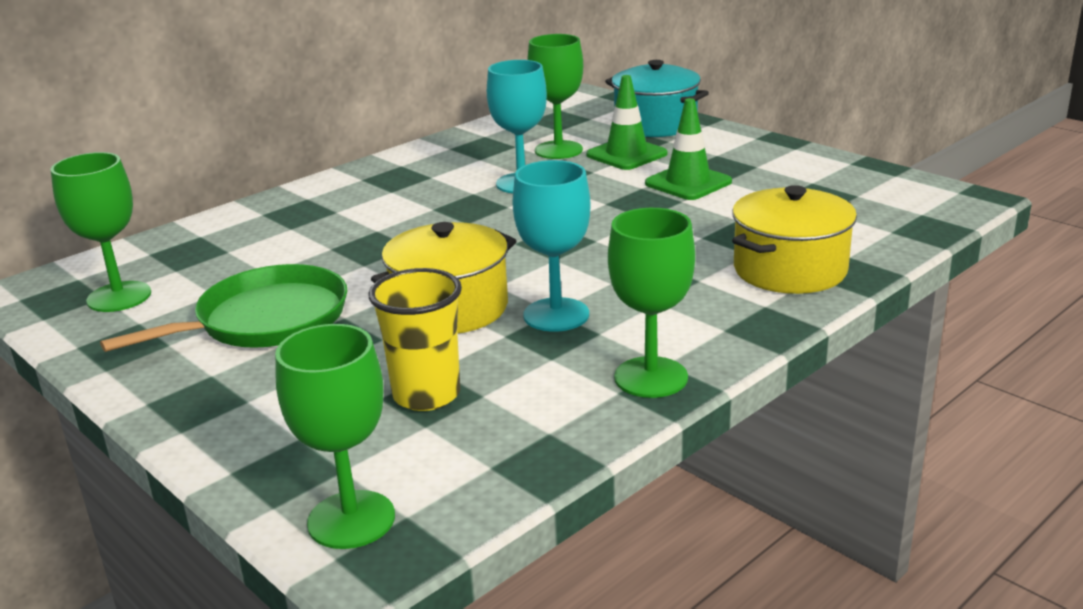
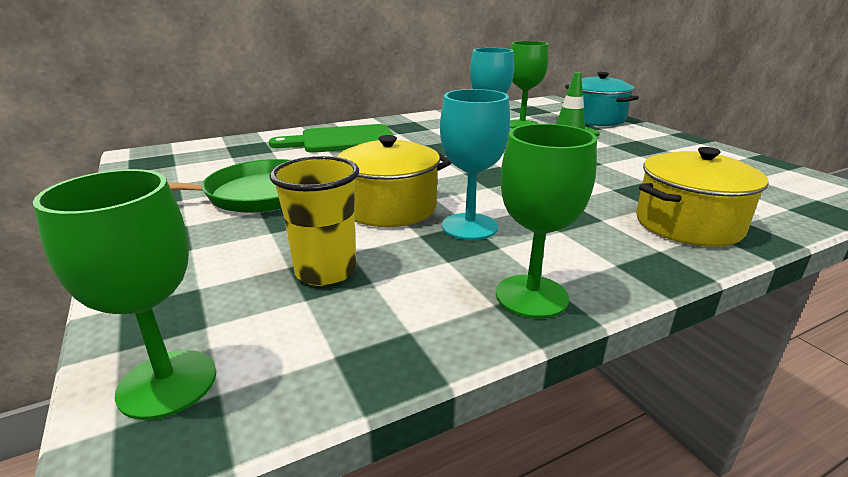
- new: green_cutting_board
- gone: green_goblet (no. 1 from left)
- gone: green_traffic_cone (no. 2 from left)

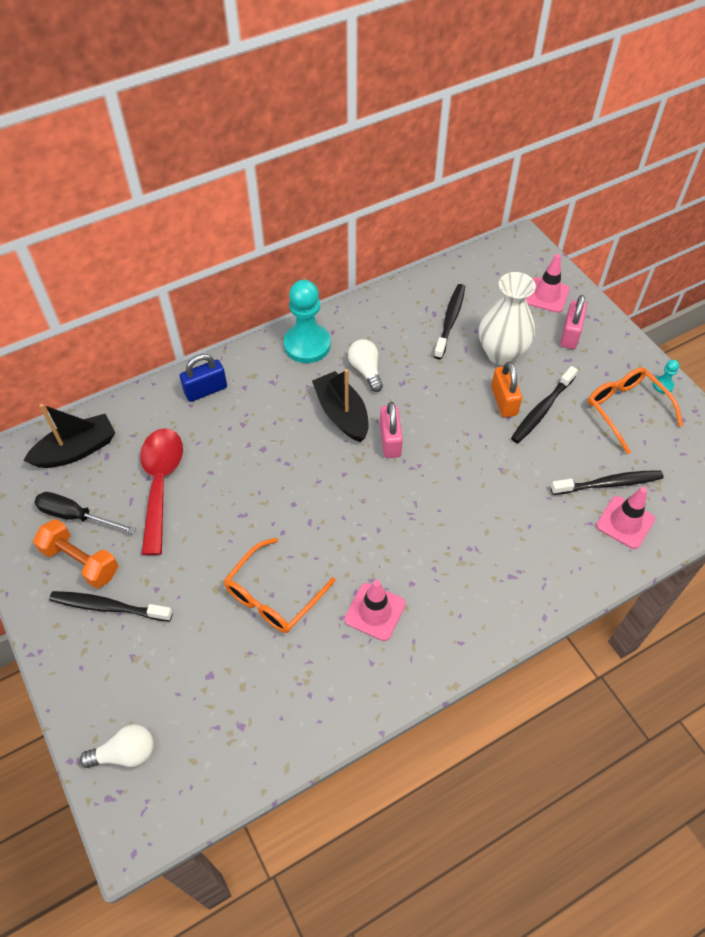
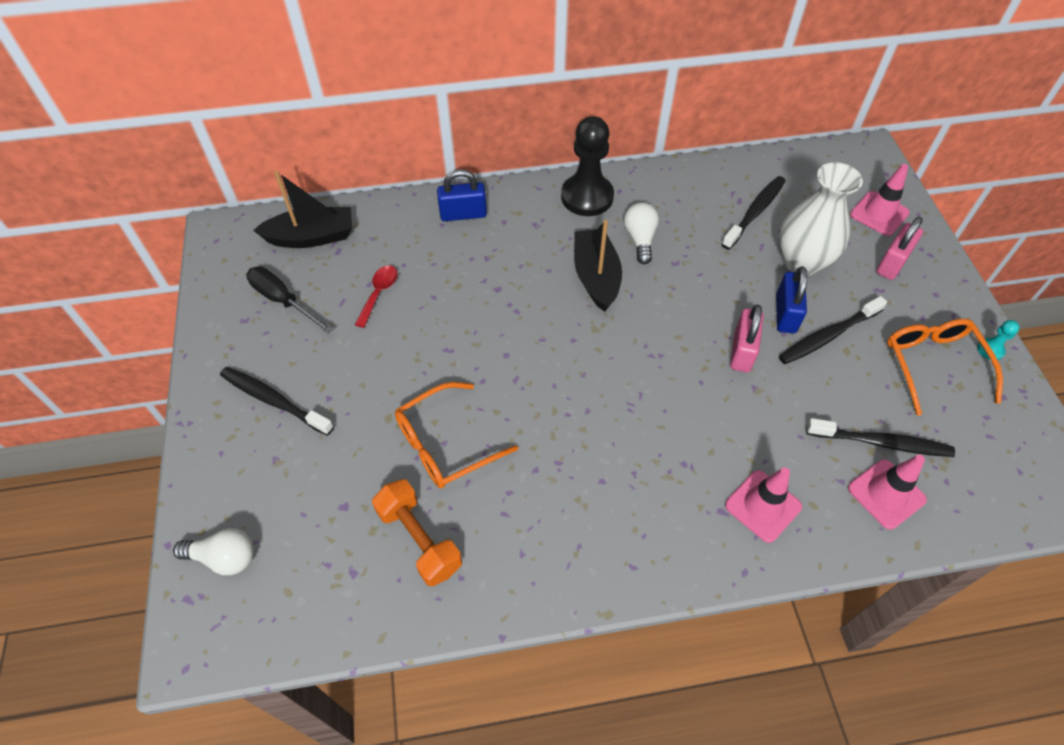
- scaled: red_spoon x0.50
- shifted: orange_dumbbell
- repainted: turquoise_pawn (no. 1 from left) to black_pawn
- shifted: pink_traffic_cone (no. 1 from left)
- shifted: pink_padlock (no. 1 from left)
- repainted: orange_padlock to blue_padlock (no. 2 from left)

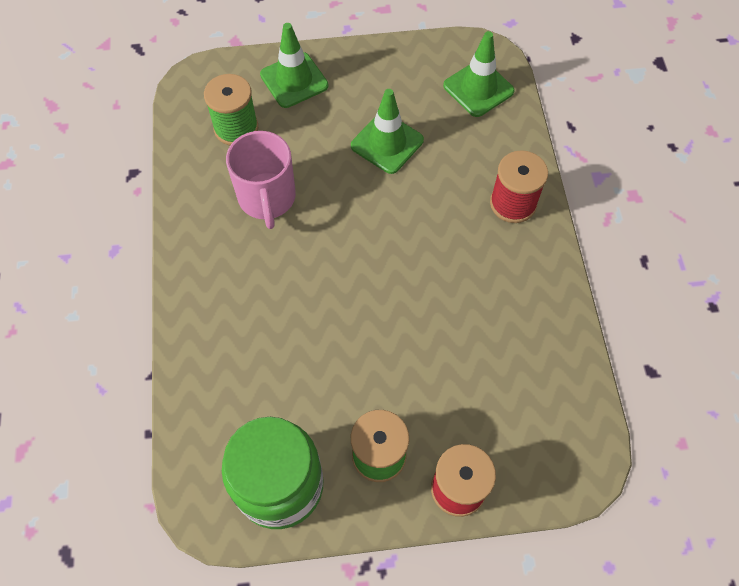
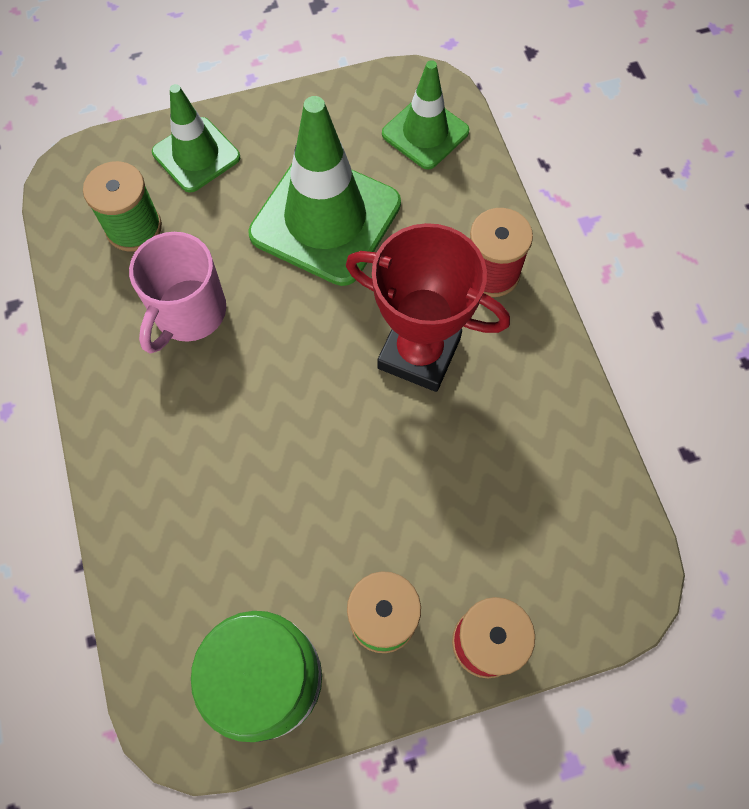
- rotated: pink_mug 45 degrees clockwise
- scaled: green_traffic_cone (no. 2 from left) x1.71
- new: red_trophy

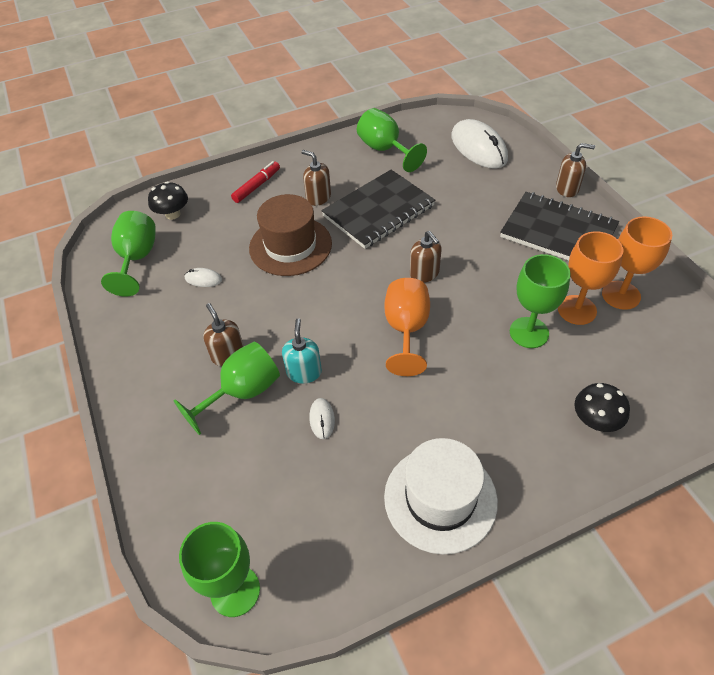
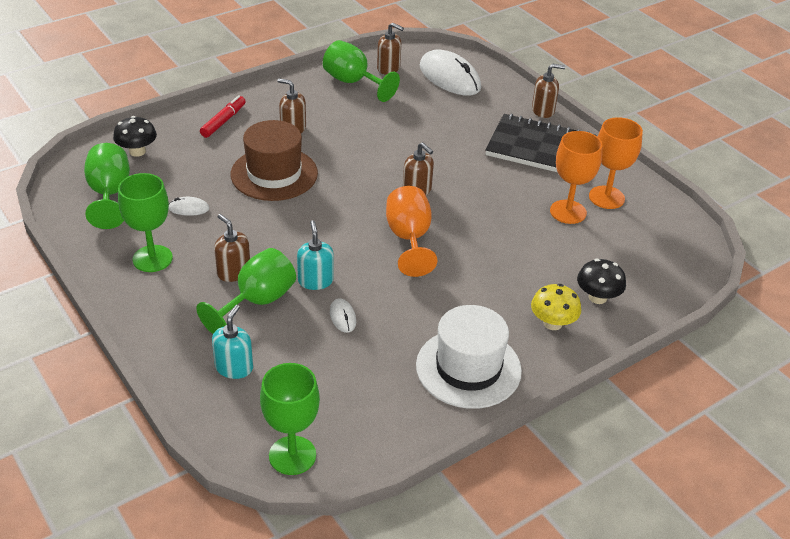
- shifted: green_goblet (no. 5 from left in the first image) to green_goblet (no. 2 from left)
- new: turquoise_soap_dispenser (no. 1 from left)
- new: brown_soap_dispenser (no. 3 from left)
- new: yellow_mushroom
- gone: black_notebook (no. 1 from left)

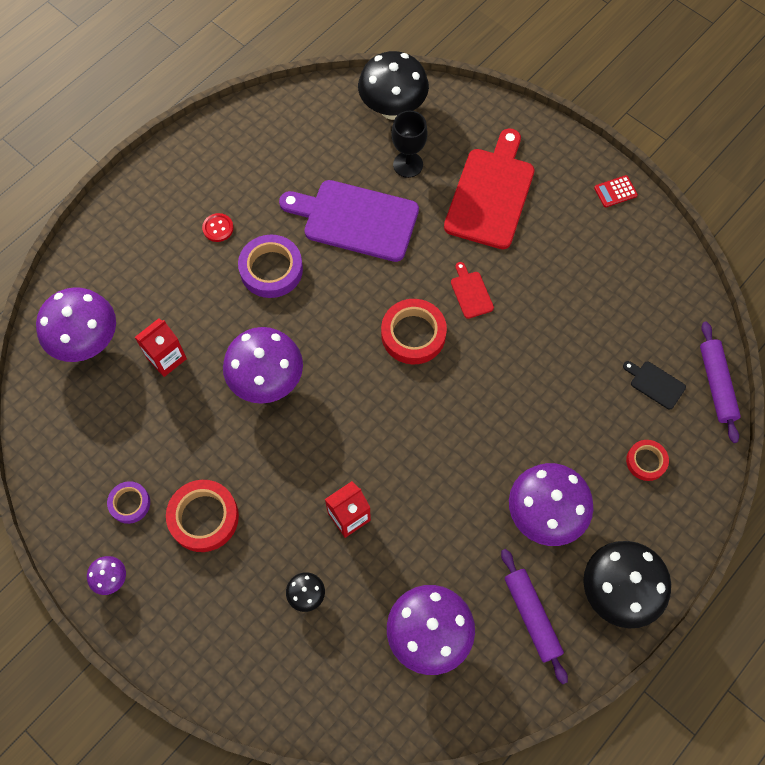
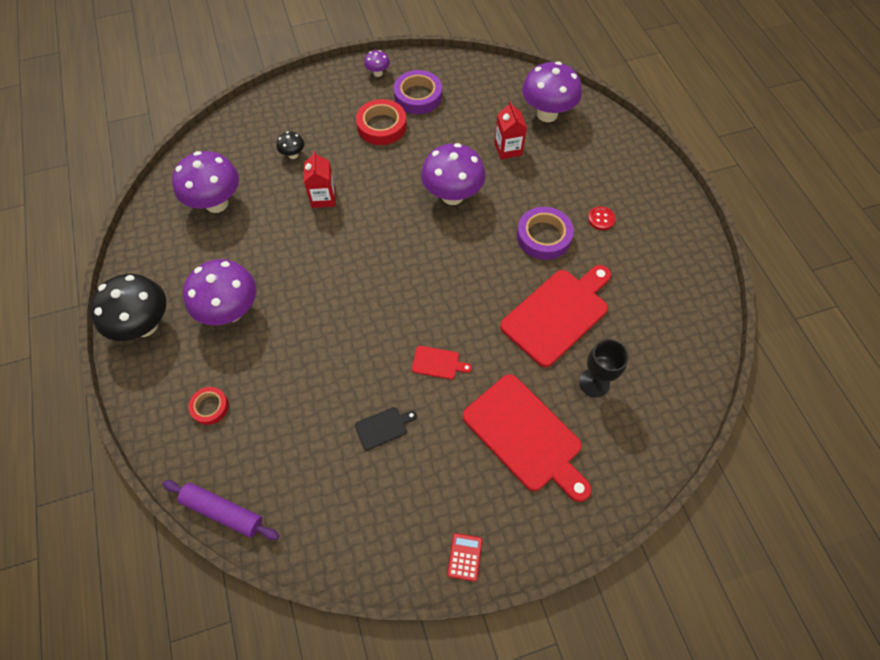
- shifted: black_cutting_board
- scaled: purple_tape (no. 1 from left) x1.70
- repainted: purple_cutting_board to red_cutting_board (no. 3 from left)
- gone: black_mushroom (no. 2 from left)
- gone: red_tape (no. 2 from left)
- gone: purple_rolling_pin (no. 1 from left)

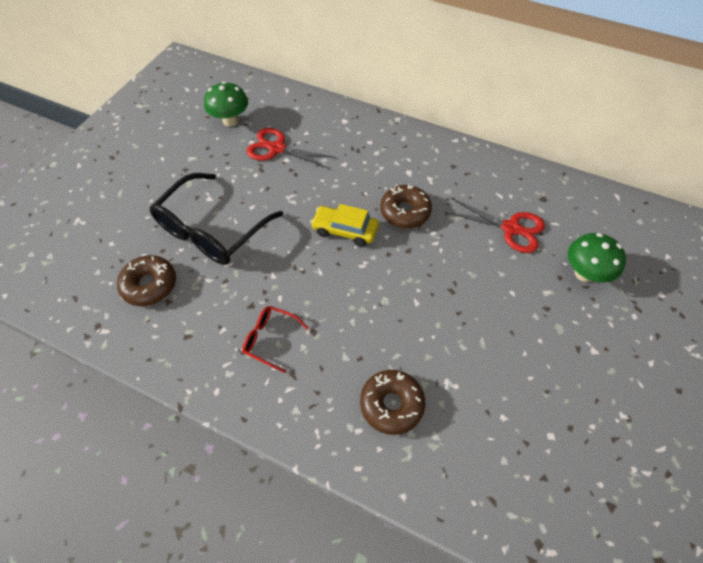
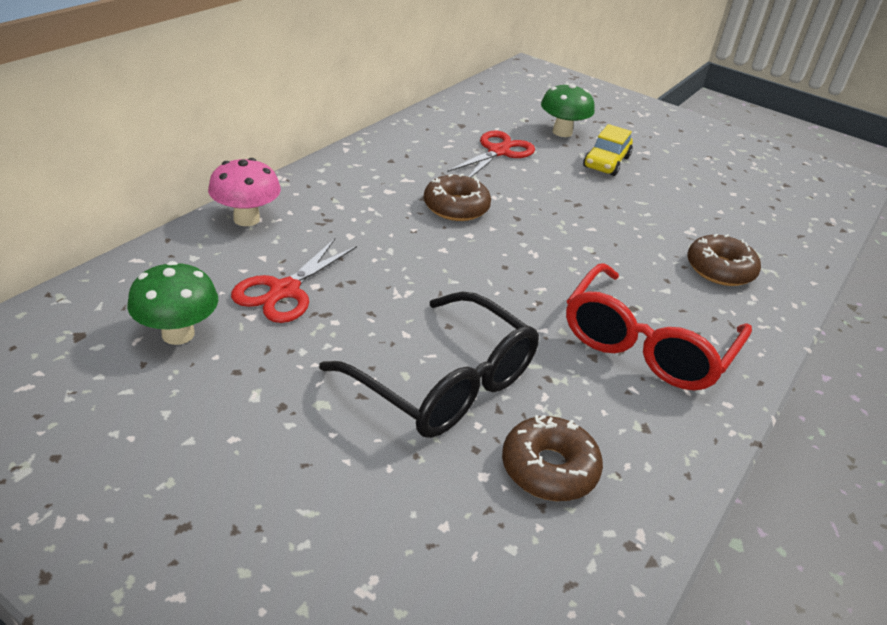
- new: pink_mushroom
- scaled: red_glasses x2.10
- shifted: yellow_car

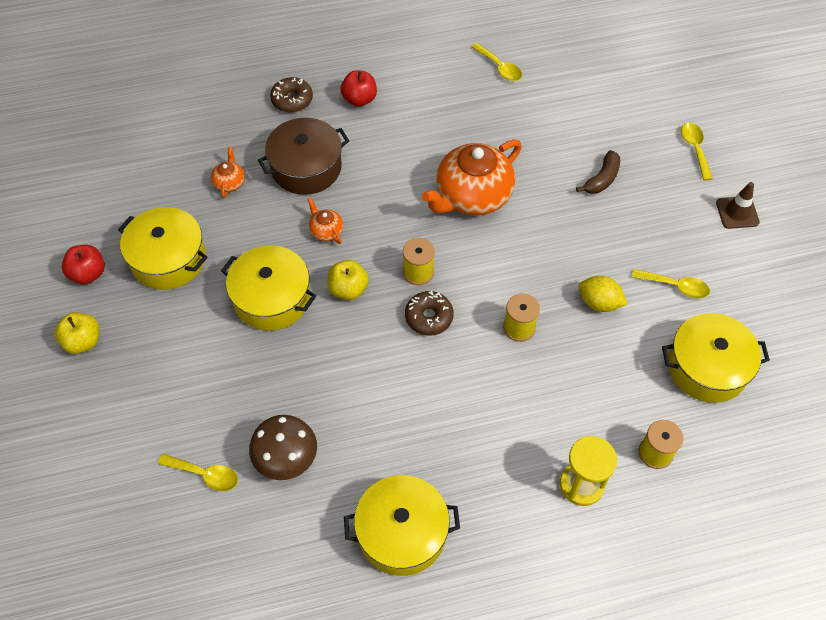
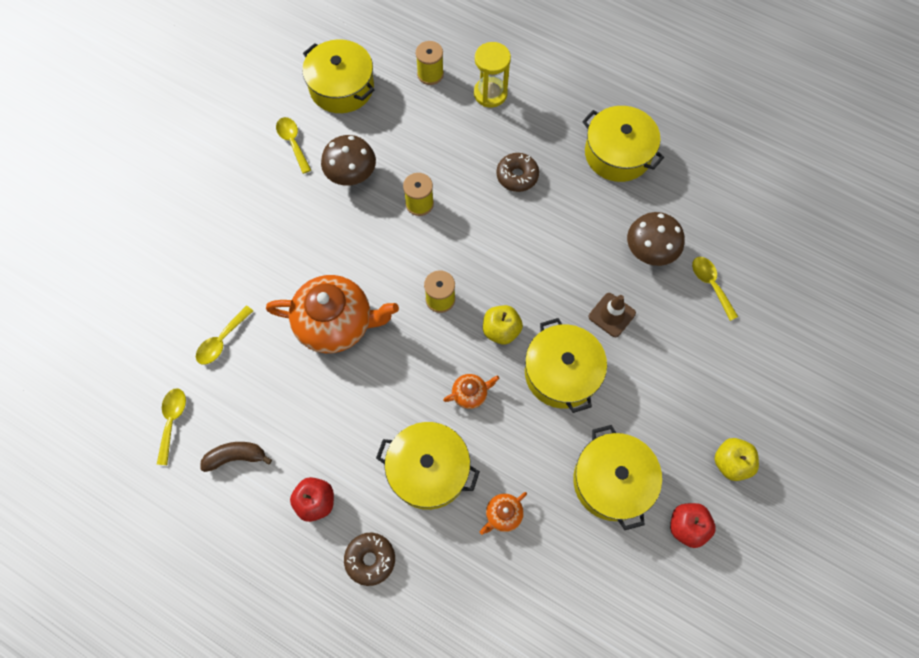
- shifted: yellow_spoon (no. 4 from left in the first image) to yellow_spoon (no. 2 from left)
- shifted: brown_banana
- swapped: yellow_lemon to brown_mushroom (no. 1 from left)
- repainted: brown_pot to yellow_pot (no. 2 from left)
- rotated: orange_teapot (no. 2 from left) 120 degrees counterclockwise
- shifted: brown_donut (no. 2 from left)
- shifted: brown_traffic_cone

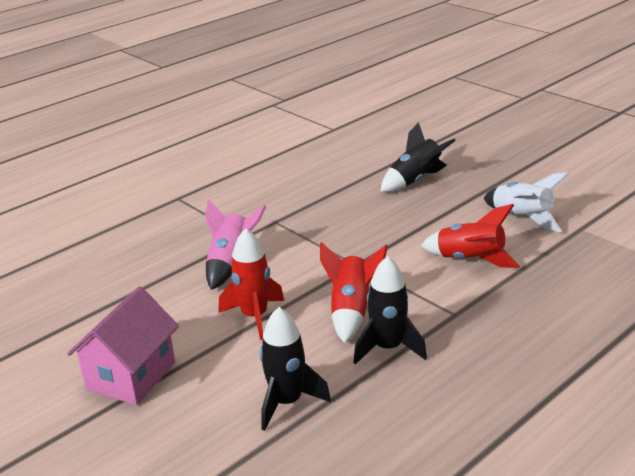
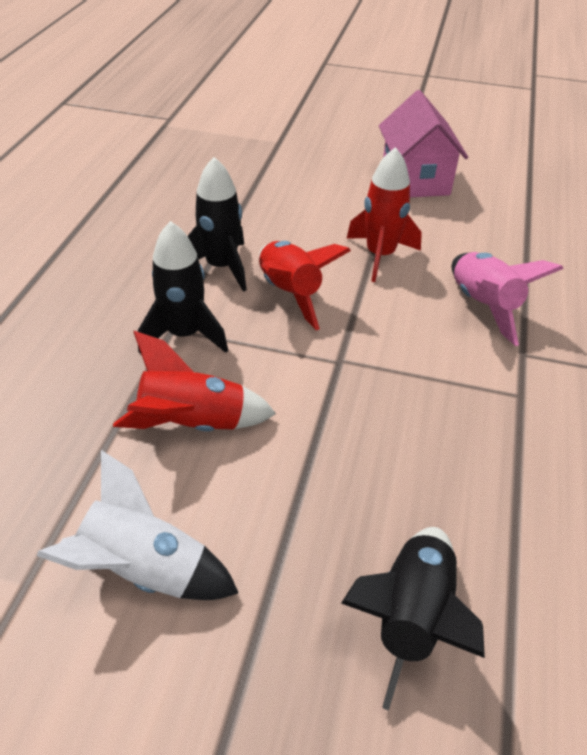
- shifted: black_rocket (no. 1 from left)

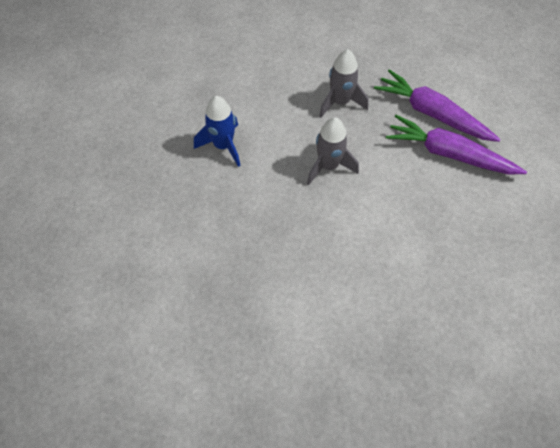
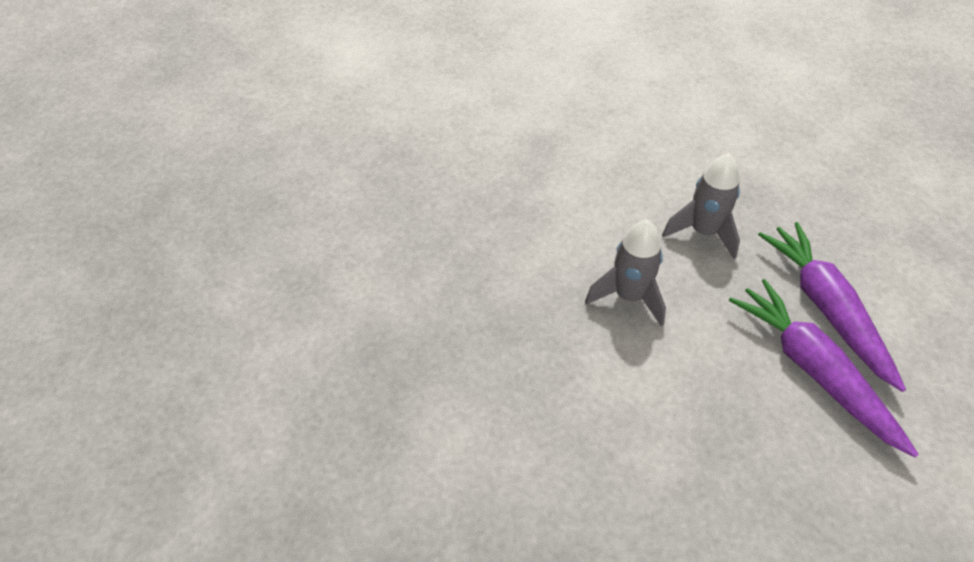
- gone: blue_rocket

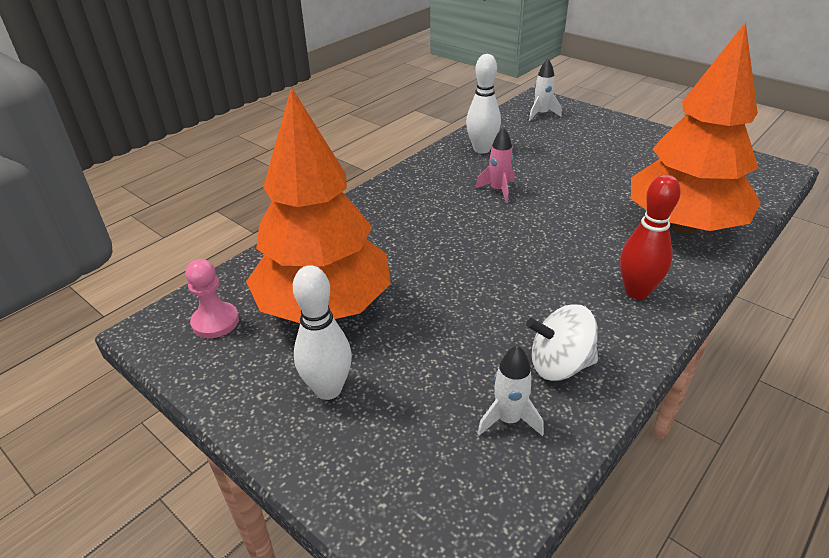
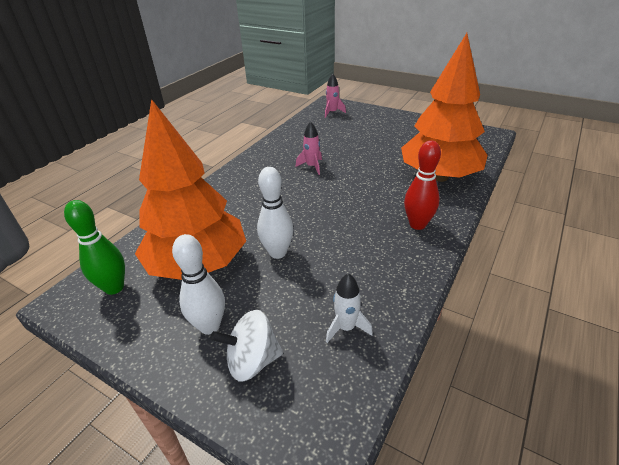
- swapped: pink_pawn to green_bowling_pin
- shifted: white_spinning_top
- shifted: white_bowling_pin (no. 2 from left)
- repainted: white_rocket (no. 2 from left) to pink_rocket (no. 2 from left)

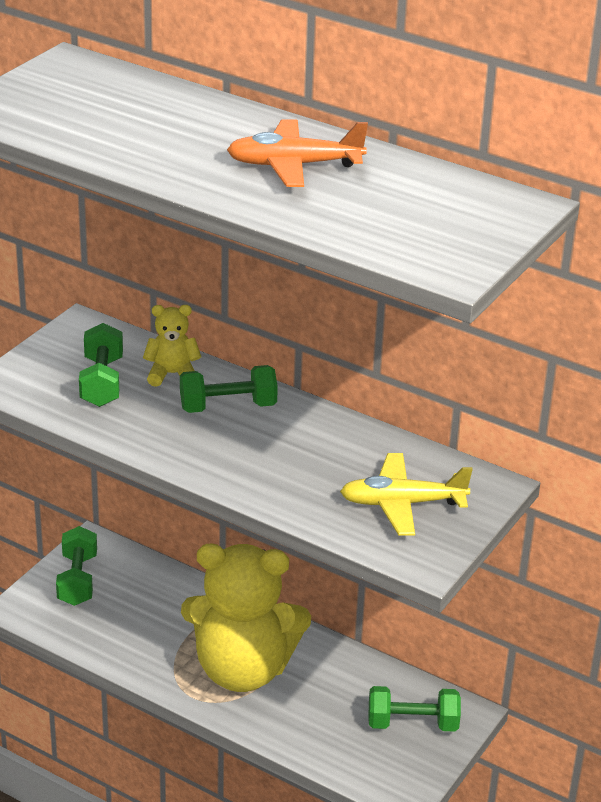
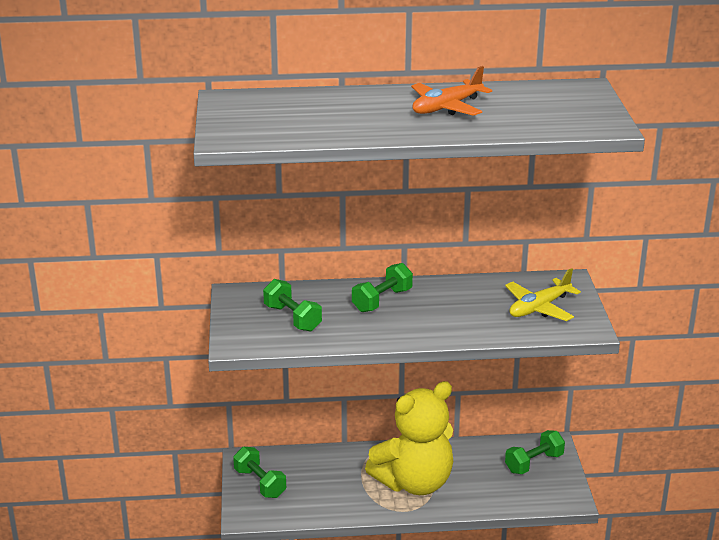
- gone: yellow_teddy_bear (no. 1 from left)

